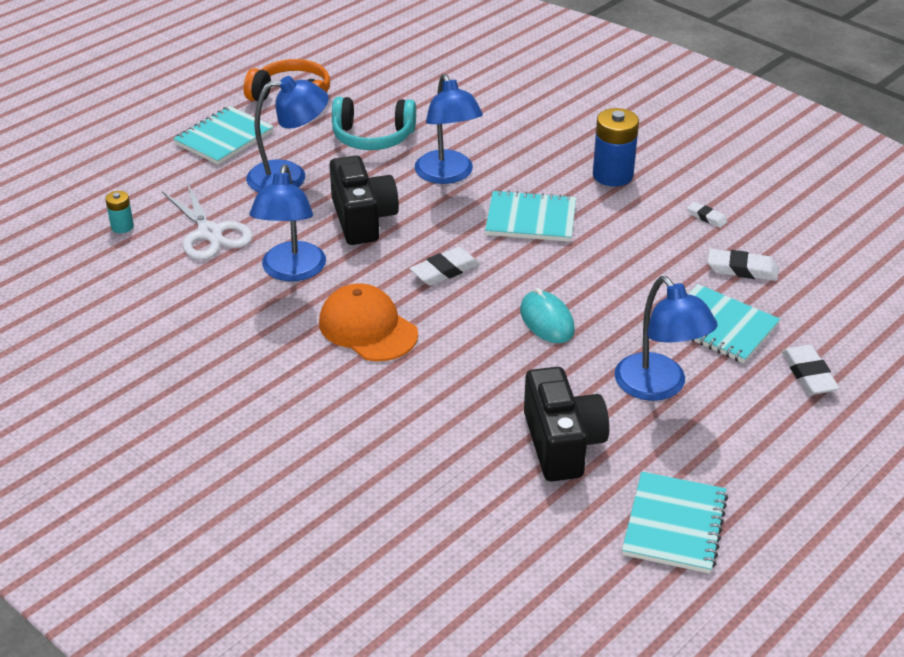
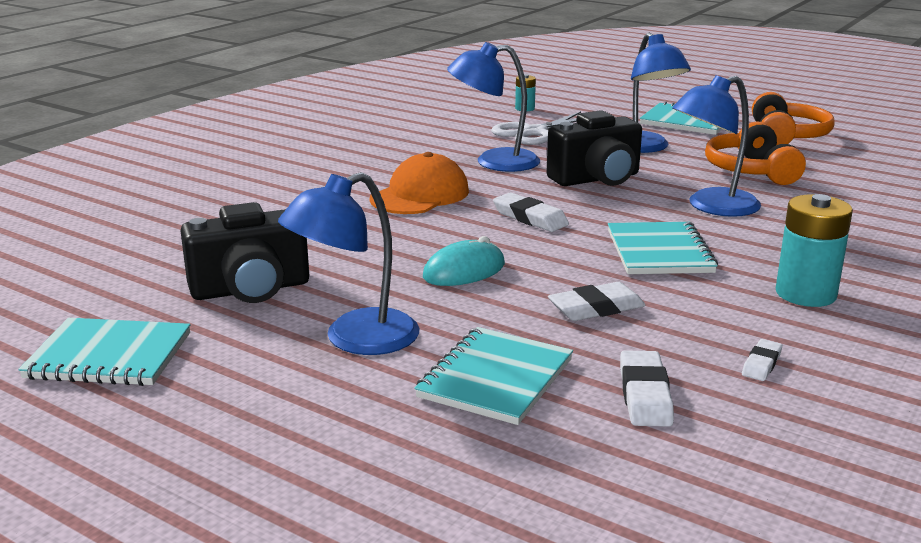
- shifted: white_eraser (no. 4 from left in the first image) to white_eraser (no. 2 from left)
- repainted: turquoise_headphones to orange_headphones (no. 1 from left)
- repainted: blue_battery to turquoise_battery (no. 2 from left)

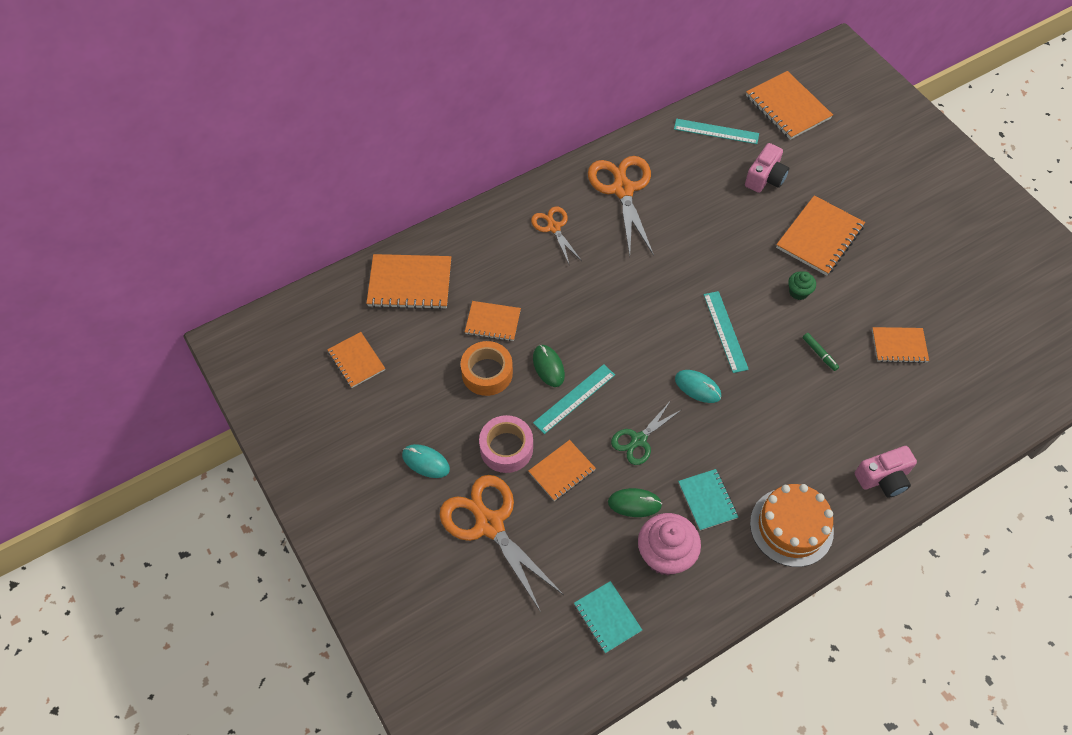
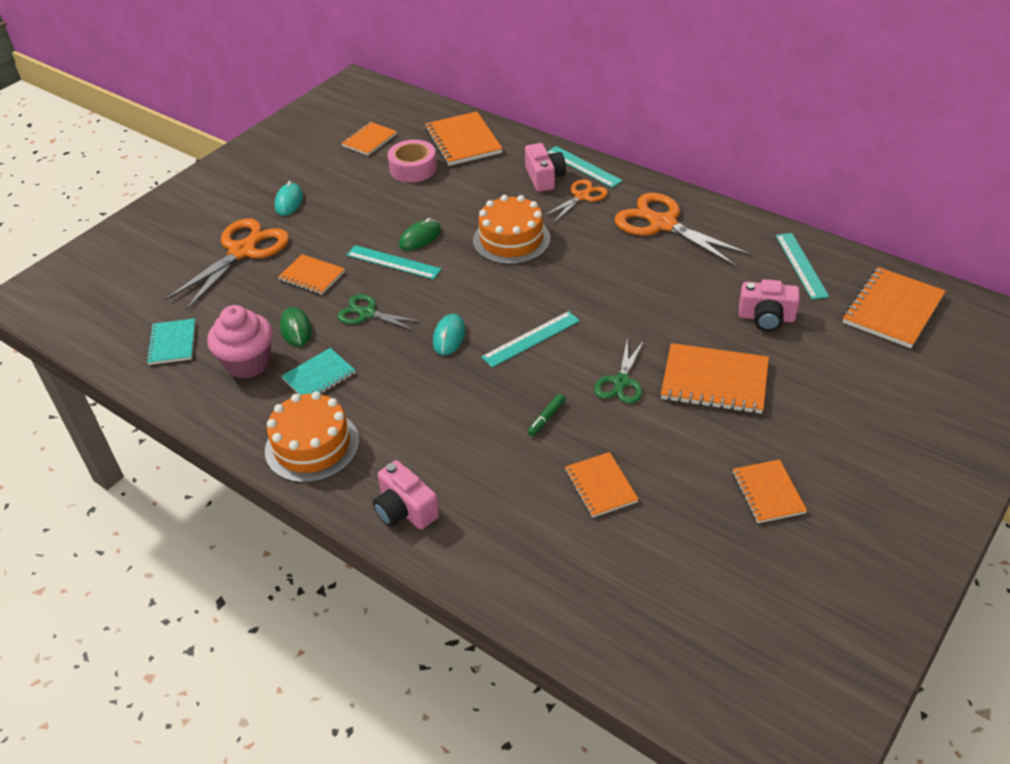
- rotated: turquoise_notebook (no. 1 from left) 45 degrees counterclockwise
- shifted: pink_tape
- new: orange_cake (no. 2 from left)
- new: pink_camera (no. 2 from left)
- new: turquoise_ruler (no. 3 from left)
- swapped: green_cupcake to green_scissors (no. 2 from left)
- rotated: orange_scissors (no. 3 from left) 105 degrees counterclockwise
- shifted: orange_notebook (no. 3 from left in the first image) to orange_notebook (no. 6 from left)
- gone: orange_tape

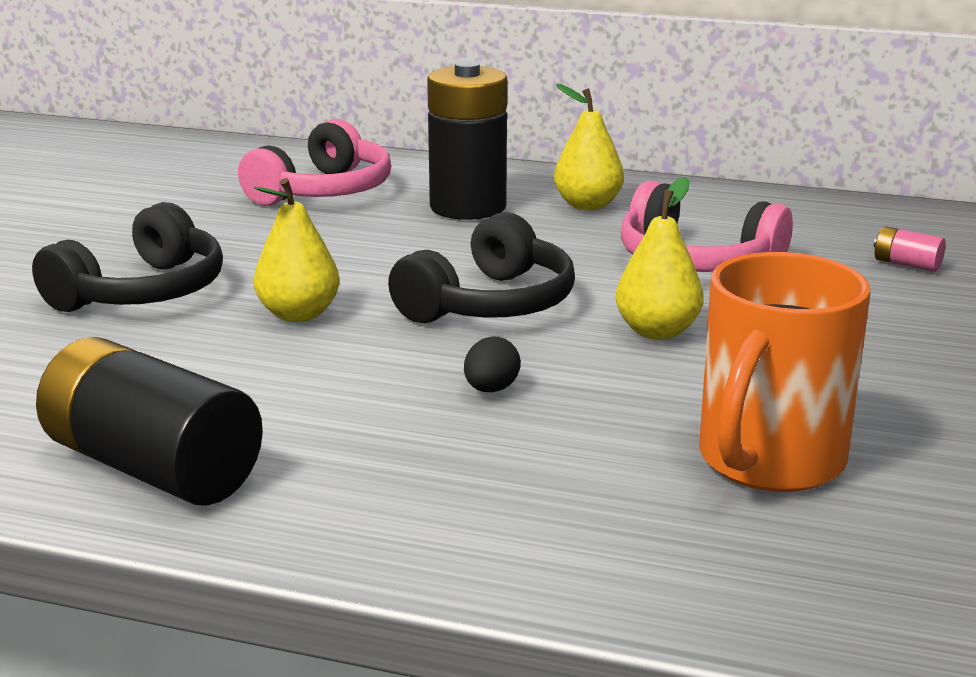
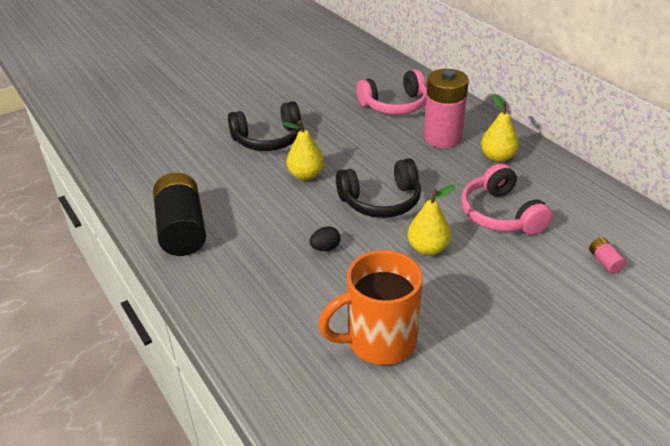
- repainted: black_battery (no. 2 from left) to pink_battery (no. 1 from left)

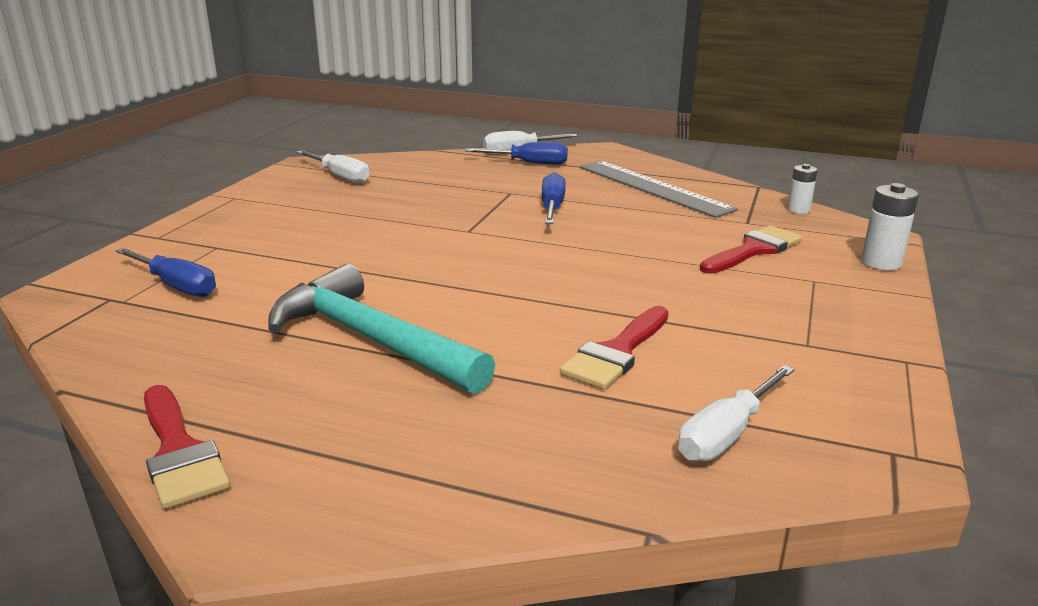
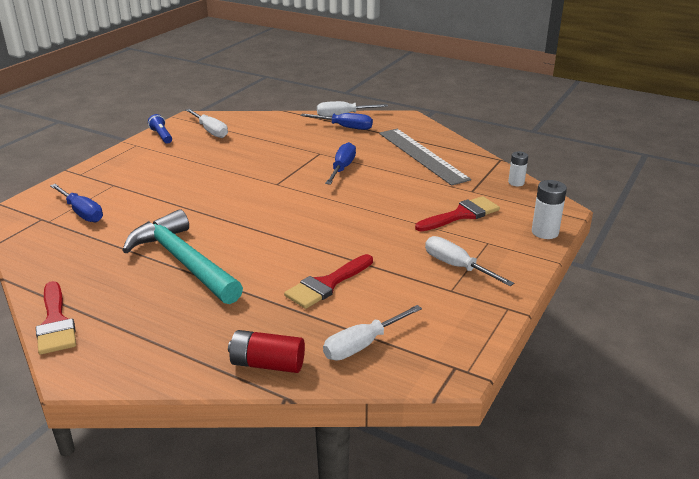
- new: blue_flashlight
- new: red_battery
- new: white_screwdriver (no. 4 from left)

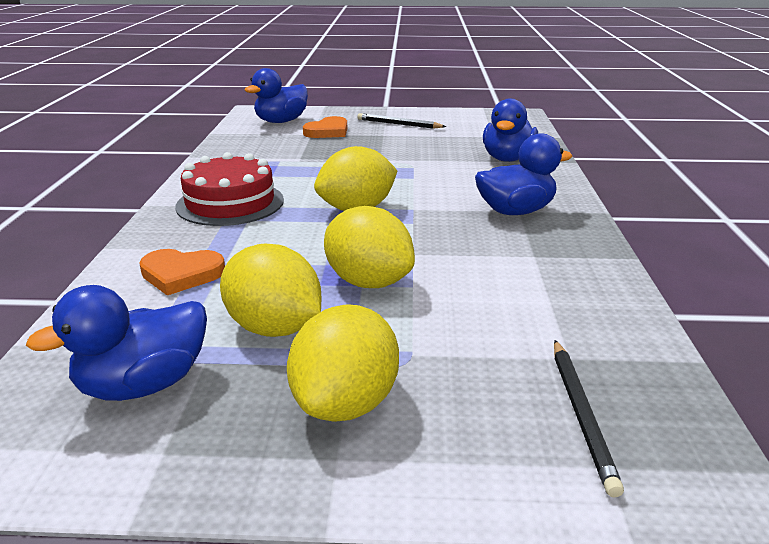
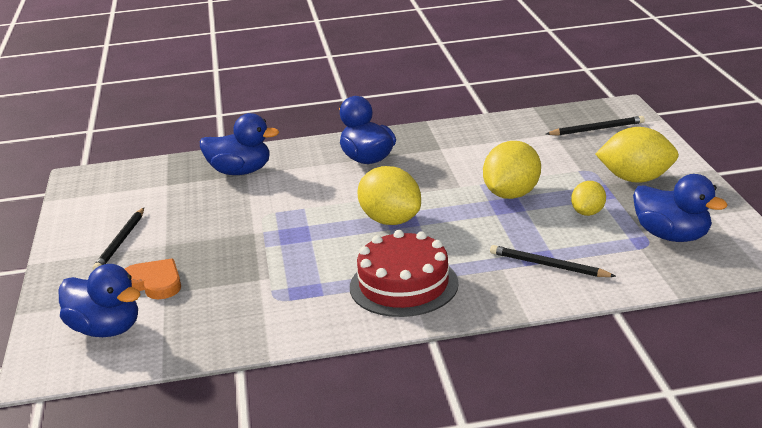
- swapped: orange_heart (no. 1 from left) to black_pencil (no. 2 from left)
- scaled: yellow_lemon (no. 1 from left in the first image) x0.58

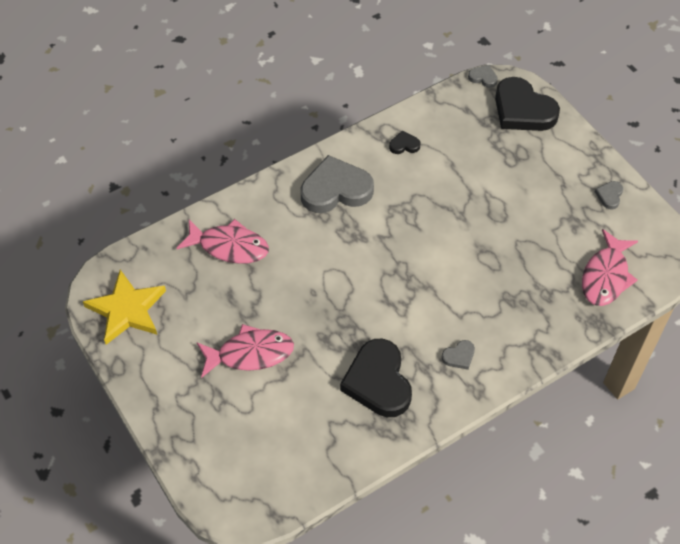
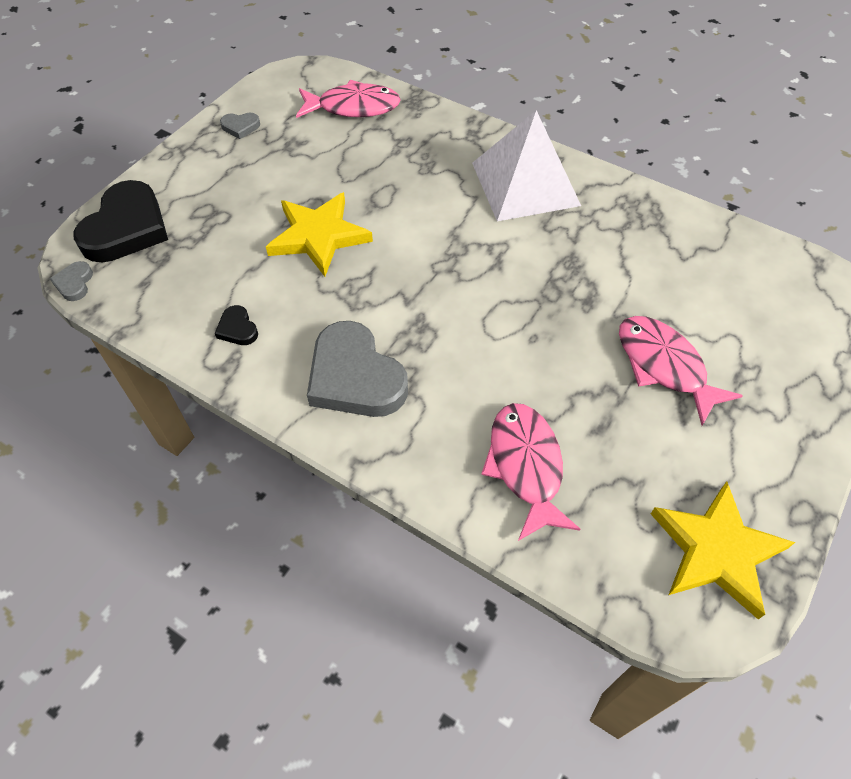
- new: yellow_star (no. 1 from left)
- swapped: grey_heart (no. 2 from left) to white_pyramid
- gone: black_heart (no. 1 from left)

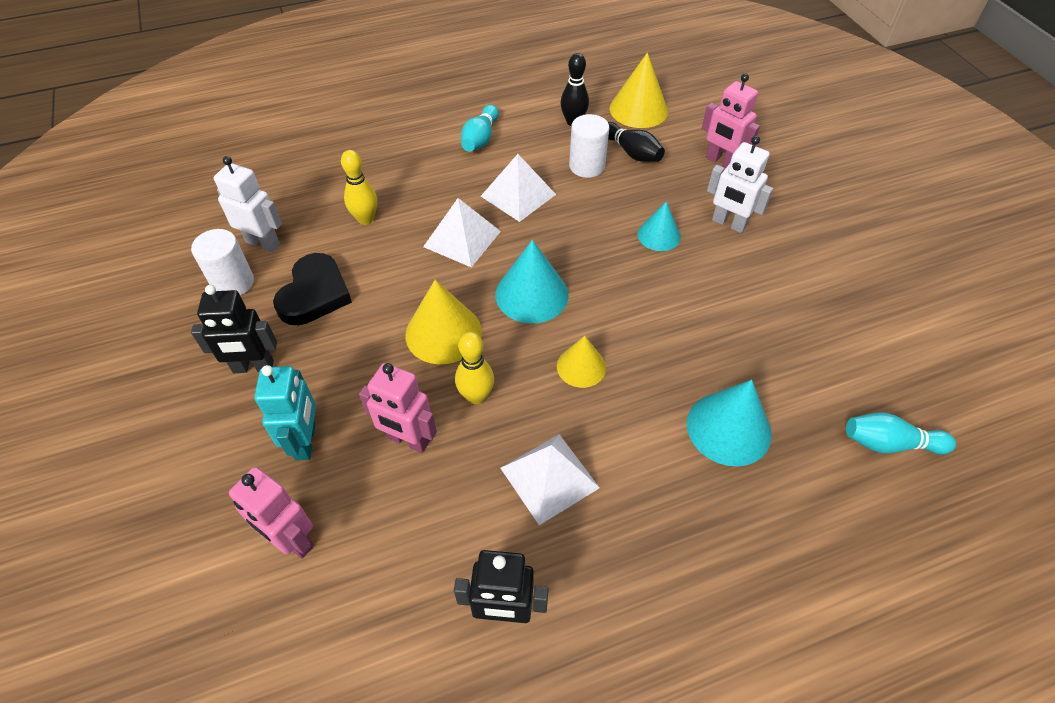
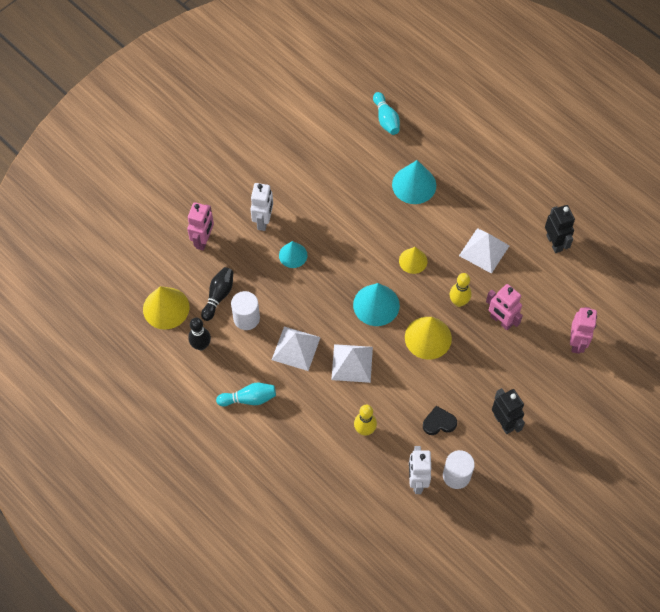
- scaled: black_heart x0.62
- rotated: pink_robot (no. 2 from left) 135 degrees clockwise
- gone: turquoise_robot

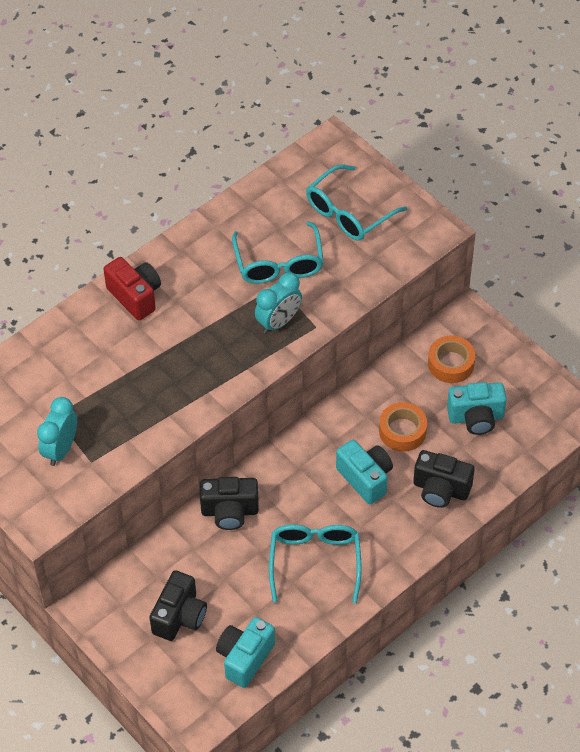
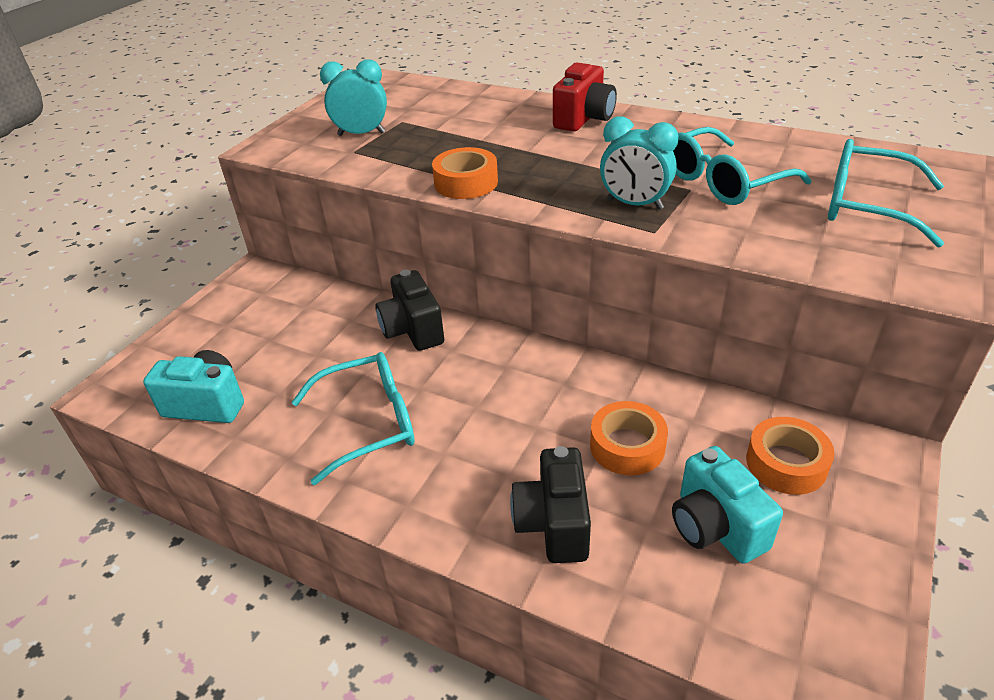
- new: orange_tape (no. 1 from left)
- gone: black_camera (no. 1 from left)
- gone: turquoise_camera (no. 2 from left)

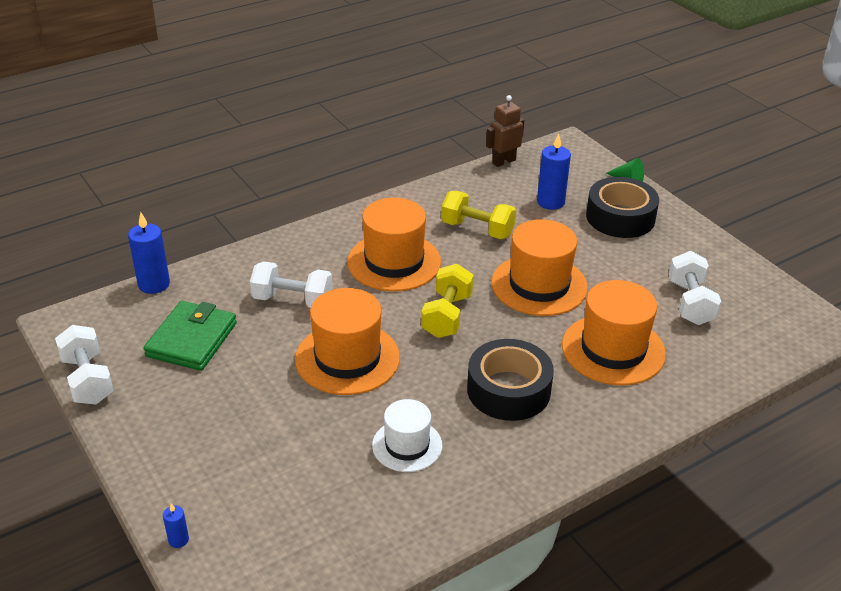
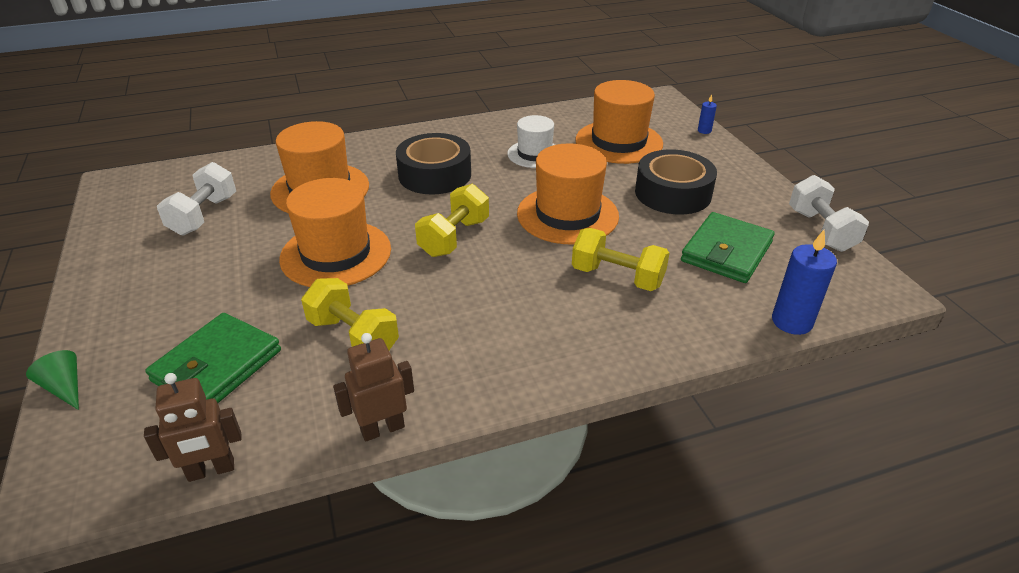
- swapped: blue_candle (no. 3 from left) to green_wallet (no. 1 from left)
- new: brown_robot (no. 2 from left)
- repainted: white_dumbbell (no. 2 from left) to yellow_dumbbell (no. 3 from left)
- shifted: orange_hat (no. 2 from left in the first image) to orange_hat (no. 4 from left)
- shifted: black_tape (no. 2 from left)

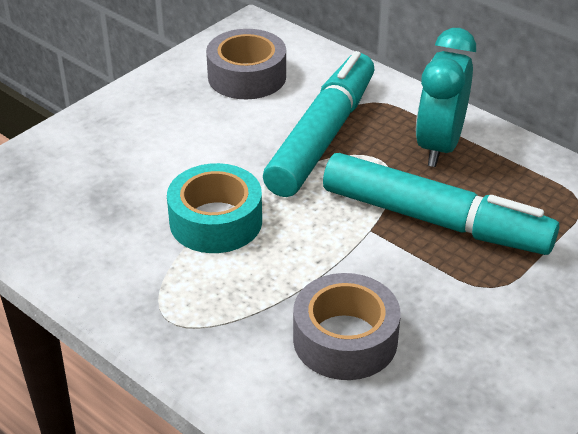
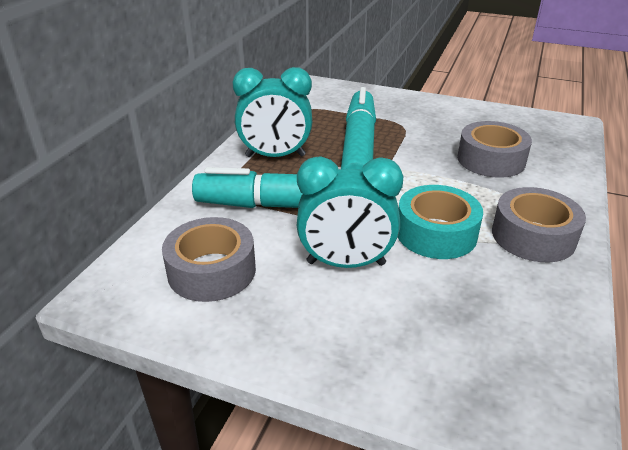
- new: turquoise_clock (no. 2 from left)
- new: grey_tape (no. 3 from left)

